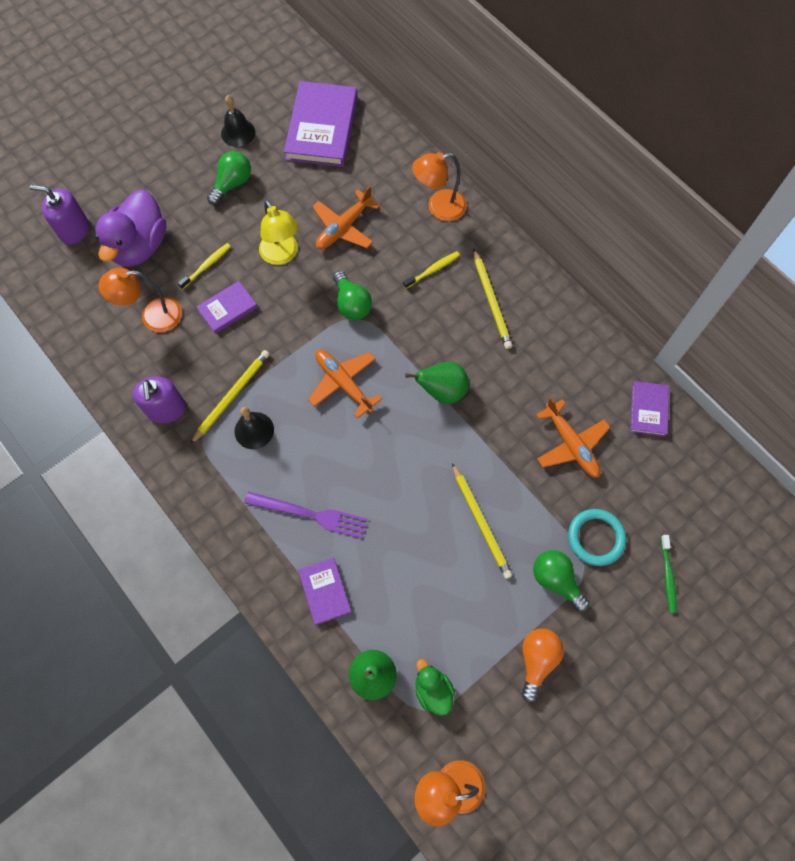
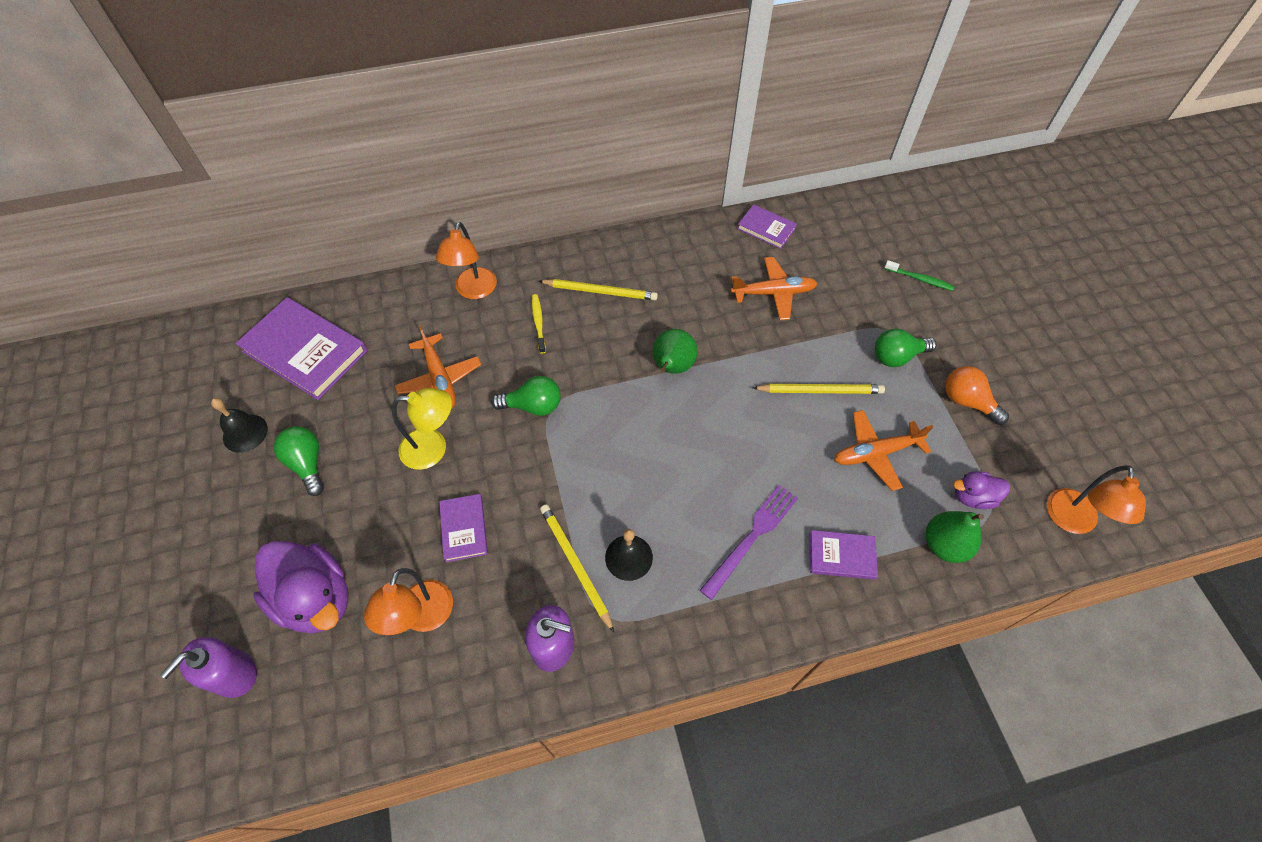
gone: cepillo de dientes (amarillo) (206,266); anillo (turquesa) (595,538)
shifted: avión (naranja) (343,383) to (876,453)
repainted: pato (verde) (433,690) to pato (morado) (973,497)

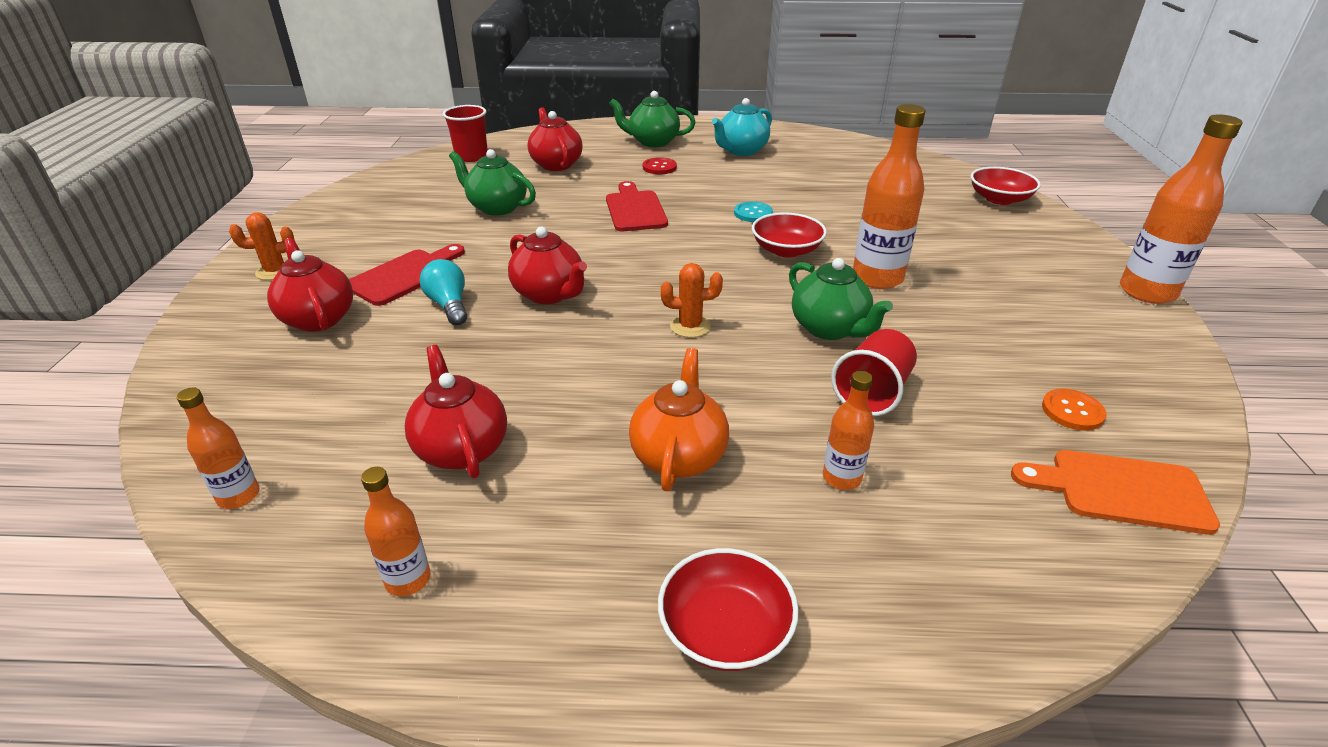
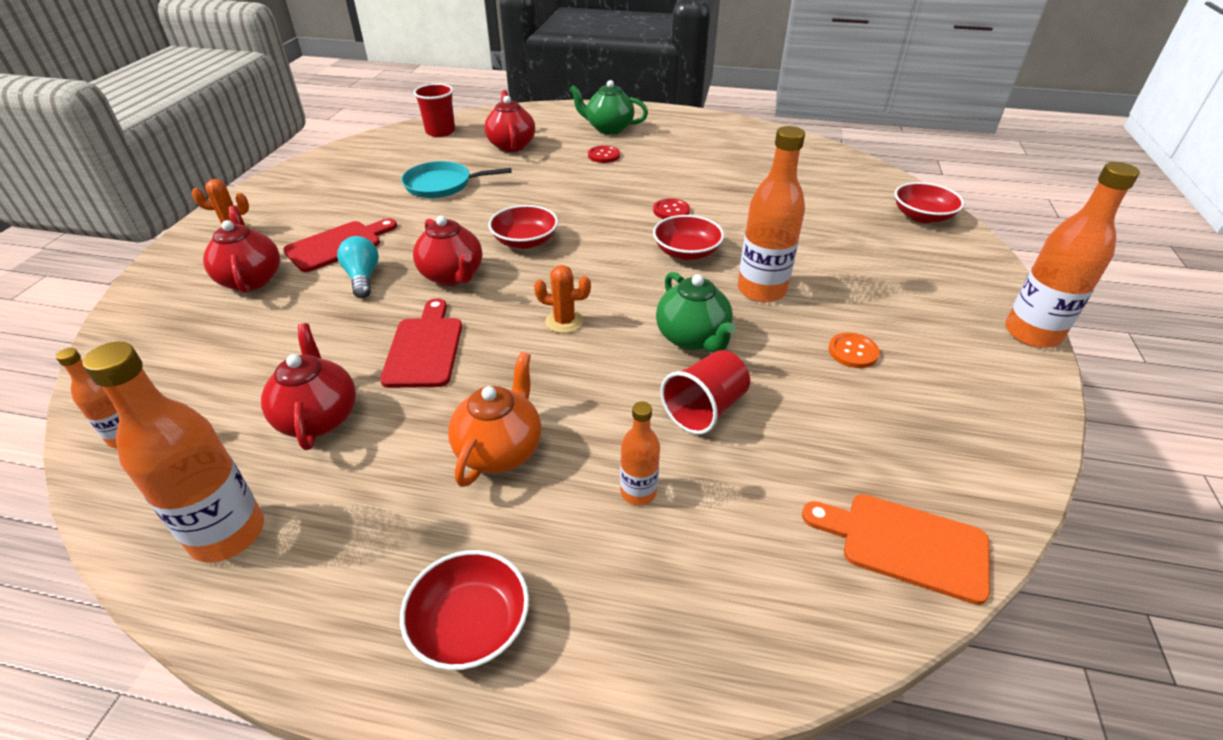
gone: tetera (turquesa) (741,151)
new: cuenco (rojo) (525,241)
shifted: tabla de cortar (rojo) (635,209) to (424,348); botón (naranja) (1072,411) to (853,352)
swapped: tetera (verde) (497,207) to sartén (turquesa) (442,185)
repainted: botón (turquesa) (753,213) to botón (rojo) (671,211)
scaled: botella (naranja) (408,580) = (227,534) x1.86

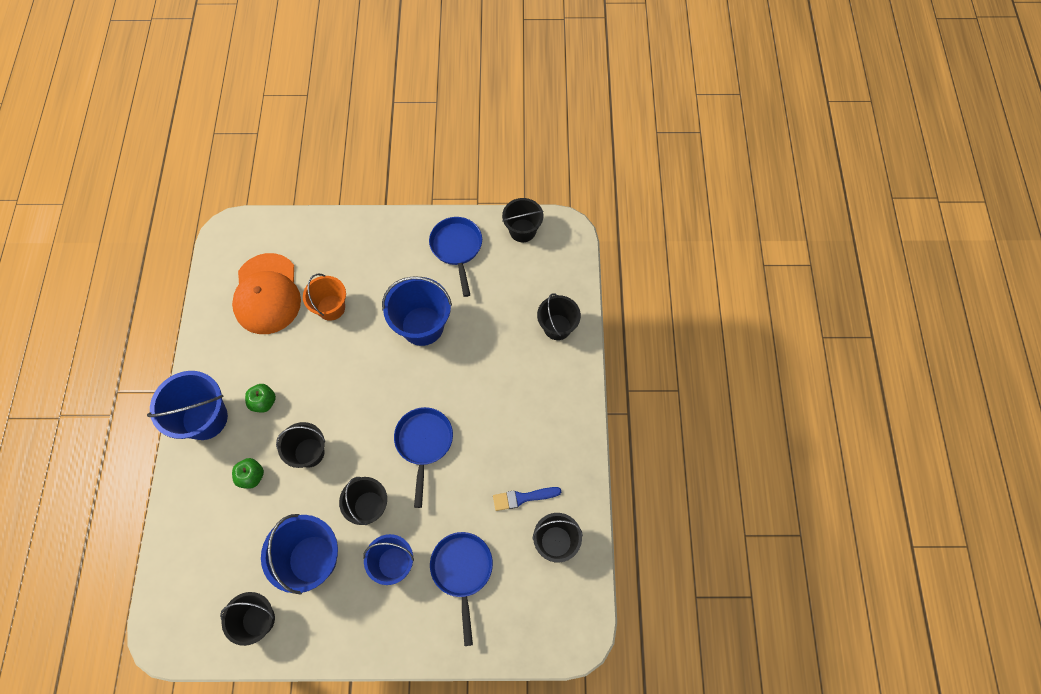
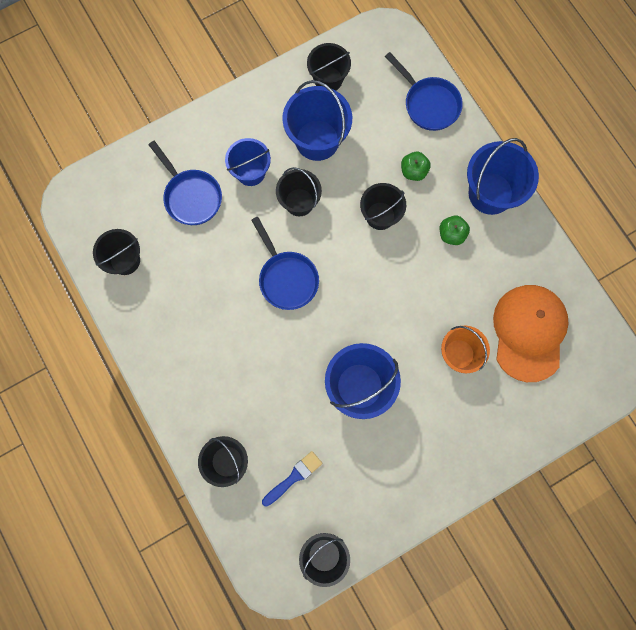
shifted: sartén (azul) (457,248) to (428,104); pincel (azul) (523,498) to (294,477)
rotated: gorra (naranja) (267,294) = (529,332) 45 degrees clockwise

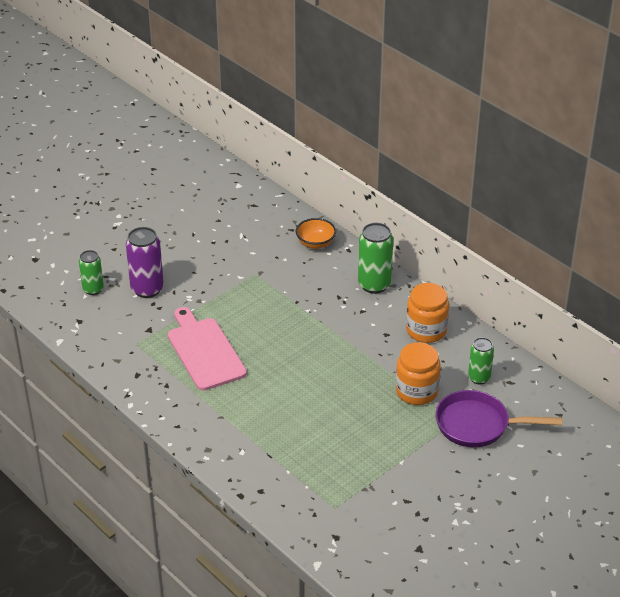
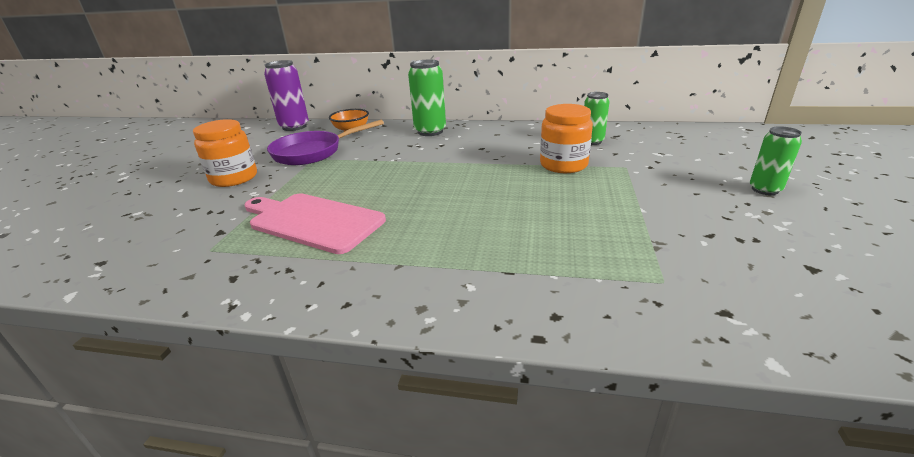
shifted: lata (verde) (93,289) to (765,189); lata (morado) (147,289) to (294,127); tarro (naranja) (426,330) to (234,178); sartén (morado) (478,425) to (313,152)

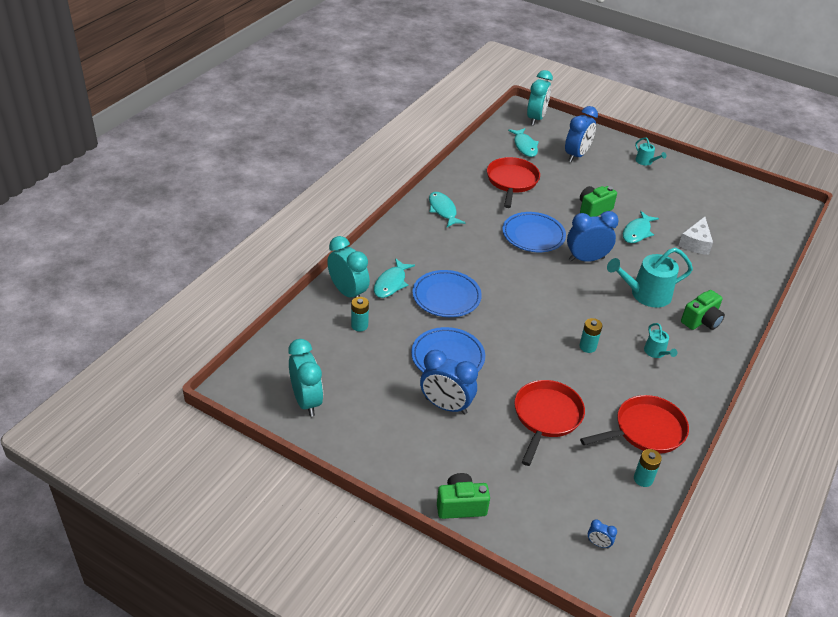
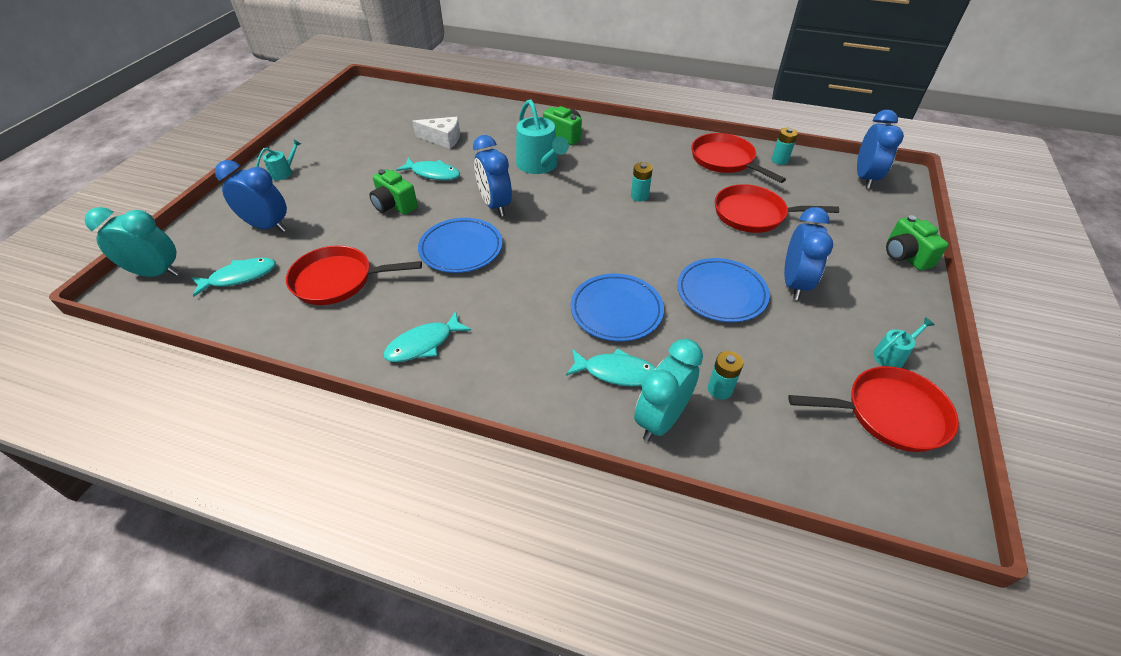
shifted: regadera (turquesa) (656,352) to (891,355)
swapped: despertador (turquesa) (306,401) to sartén (rojo) (889,414)
scaled: despertador (azul) (598,543) = (865,178) x2.34

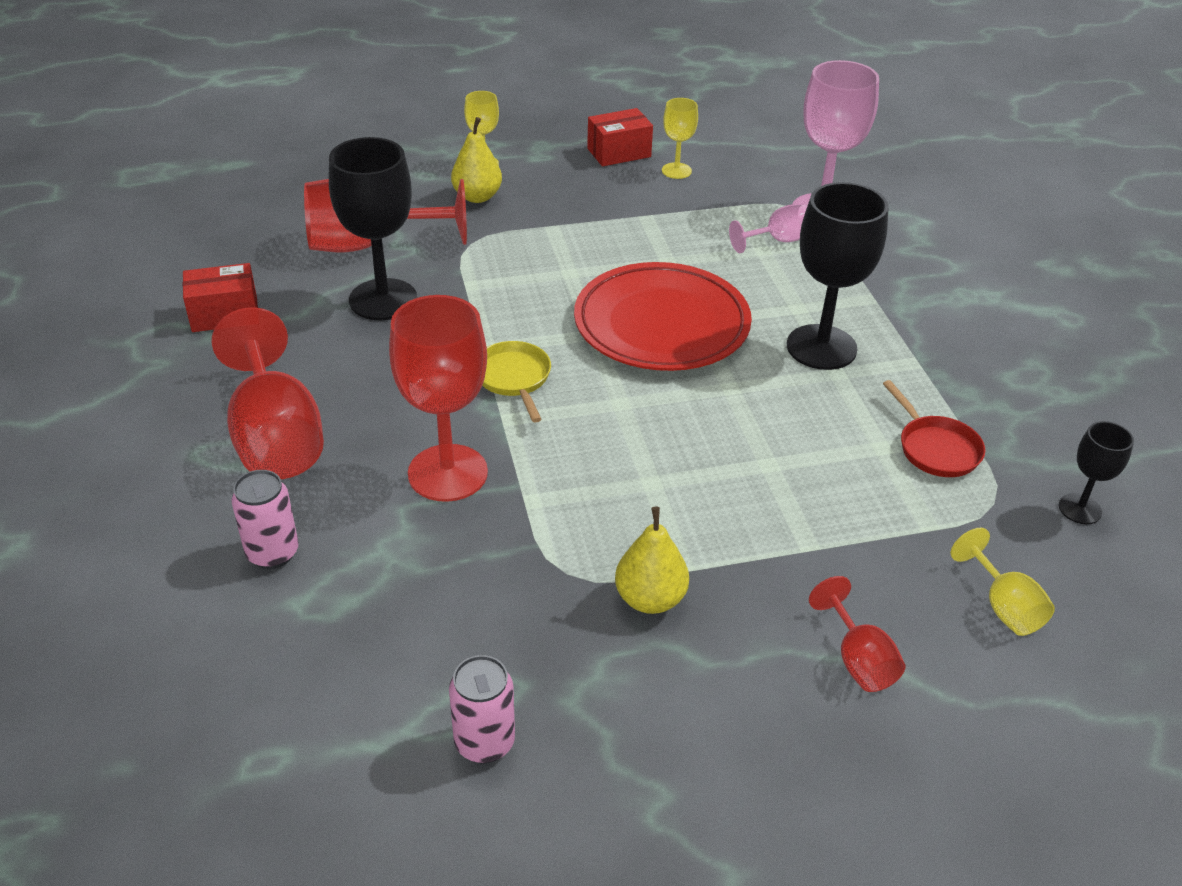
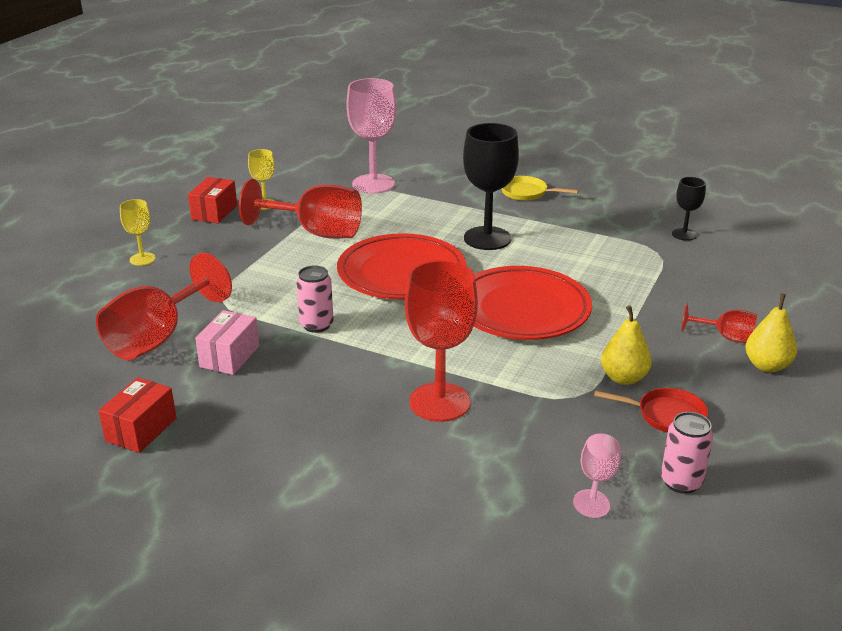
gone: copa (amarillo) (1003,606)
new: plato (rojo) (522,309)
shifted: copa (rojo) (276,436) to (316,232); lata (rosa) (272,553) to (316,325); pera (amarillo) (477,197) to (767,366); sartén (amarillo) (514,378) to (527,193); copa (rosa) (778,241) to (597,481); sartén (rojo) (935,448) to (666,415)
swapped: copa (negro) (383,300) to caja (rosa) (230,356)

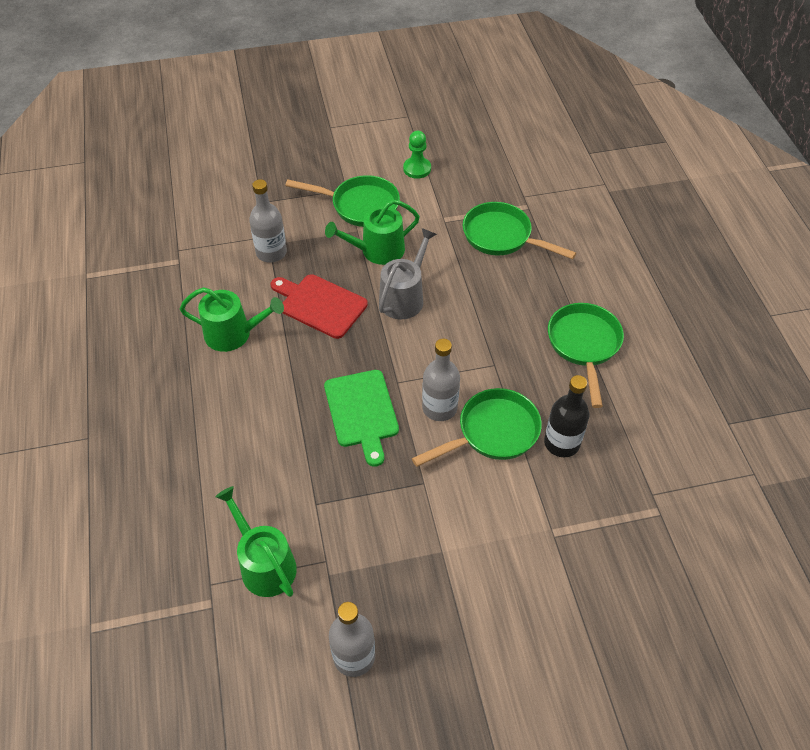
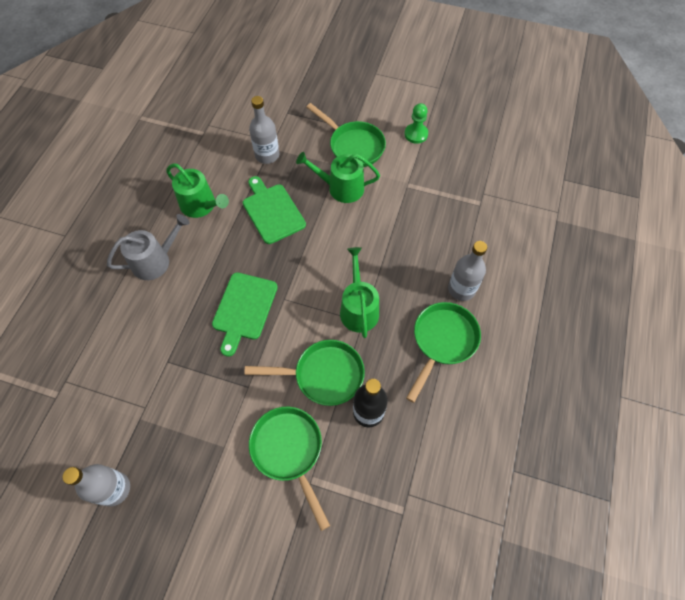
shifted: regadera (verde) (264,564) to (358,308); regadera (gris) (404,297) to (155,261); botella (gris) (439,408) to (461,289); sartén (verde) (502,237) to (289,451)
repainted: tabla de cortar (rojo) (320,305) to tabla de cortar (verde) (272,211)

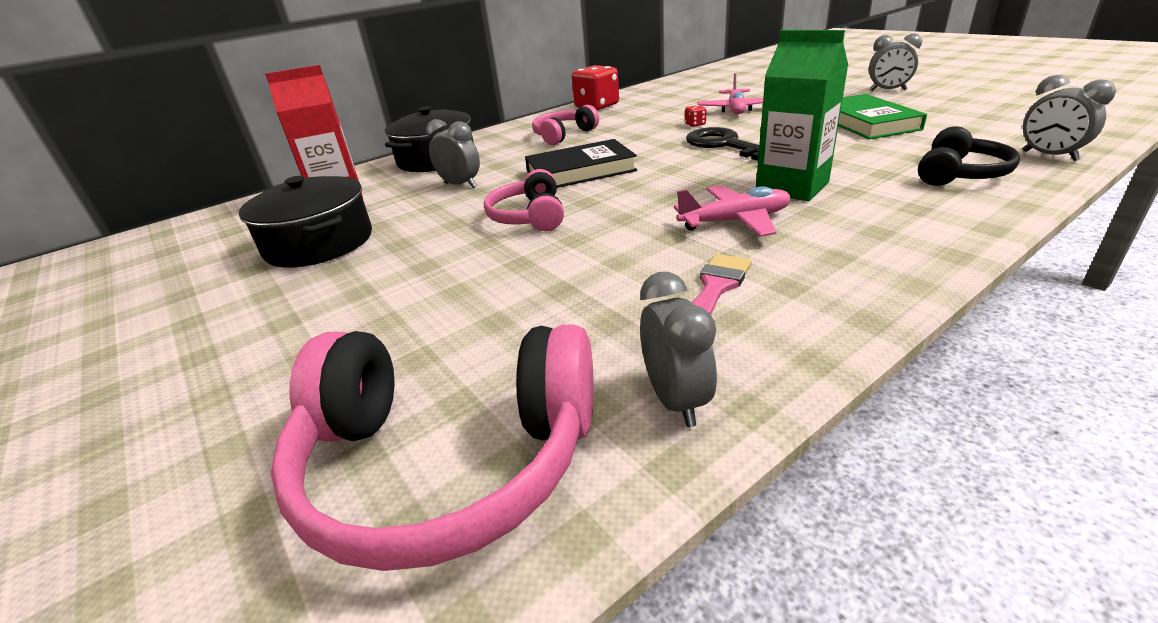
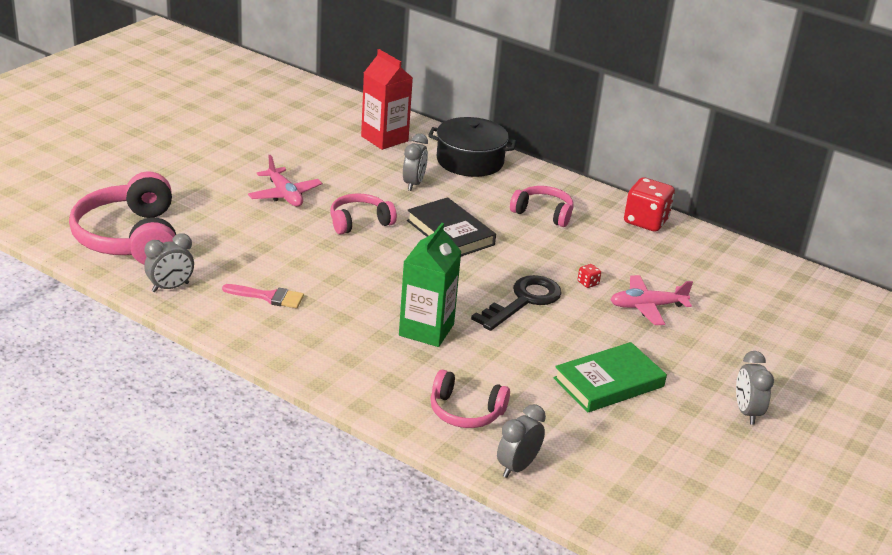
gone: olla (negro) (319,243)
shifted: avión (rosa) (735,221) to (284,195)
repainted: auriculares (negro) (960,174) to auriculares (rosa) (465,412)

